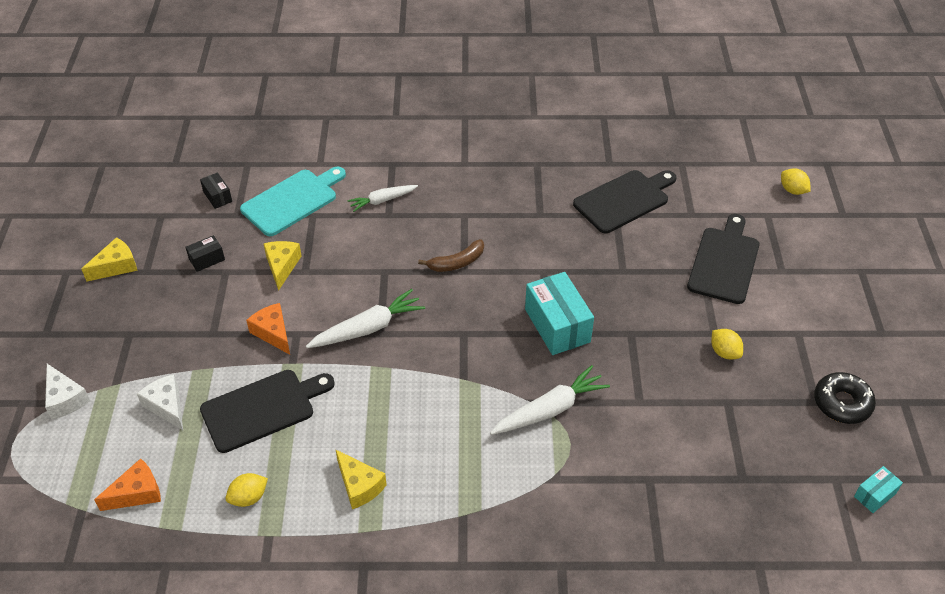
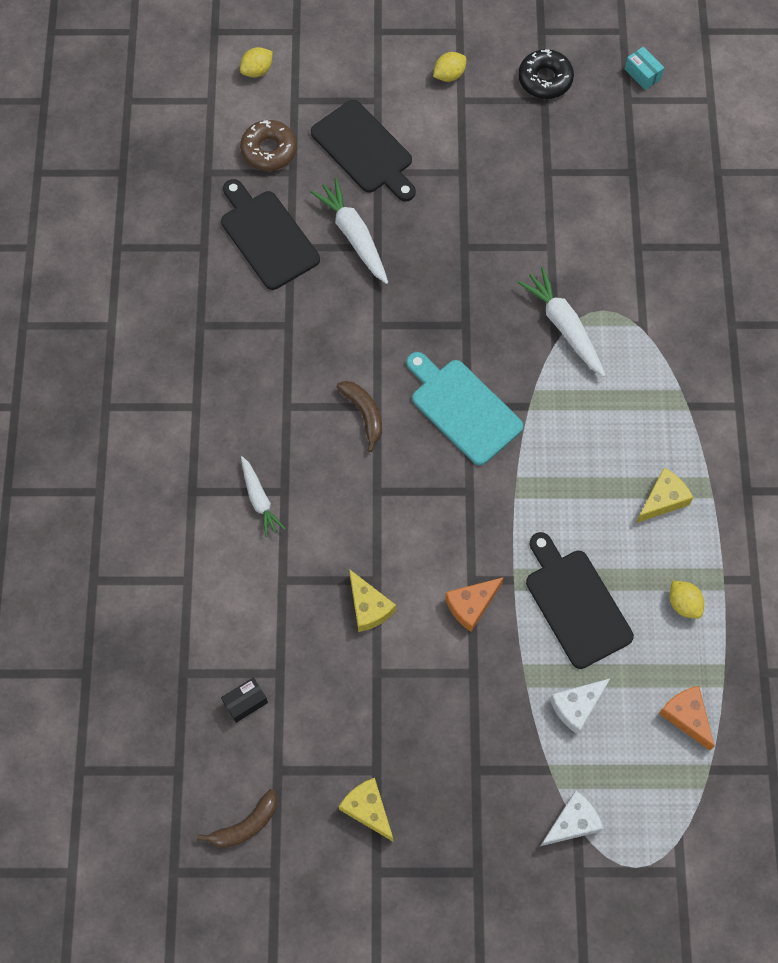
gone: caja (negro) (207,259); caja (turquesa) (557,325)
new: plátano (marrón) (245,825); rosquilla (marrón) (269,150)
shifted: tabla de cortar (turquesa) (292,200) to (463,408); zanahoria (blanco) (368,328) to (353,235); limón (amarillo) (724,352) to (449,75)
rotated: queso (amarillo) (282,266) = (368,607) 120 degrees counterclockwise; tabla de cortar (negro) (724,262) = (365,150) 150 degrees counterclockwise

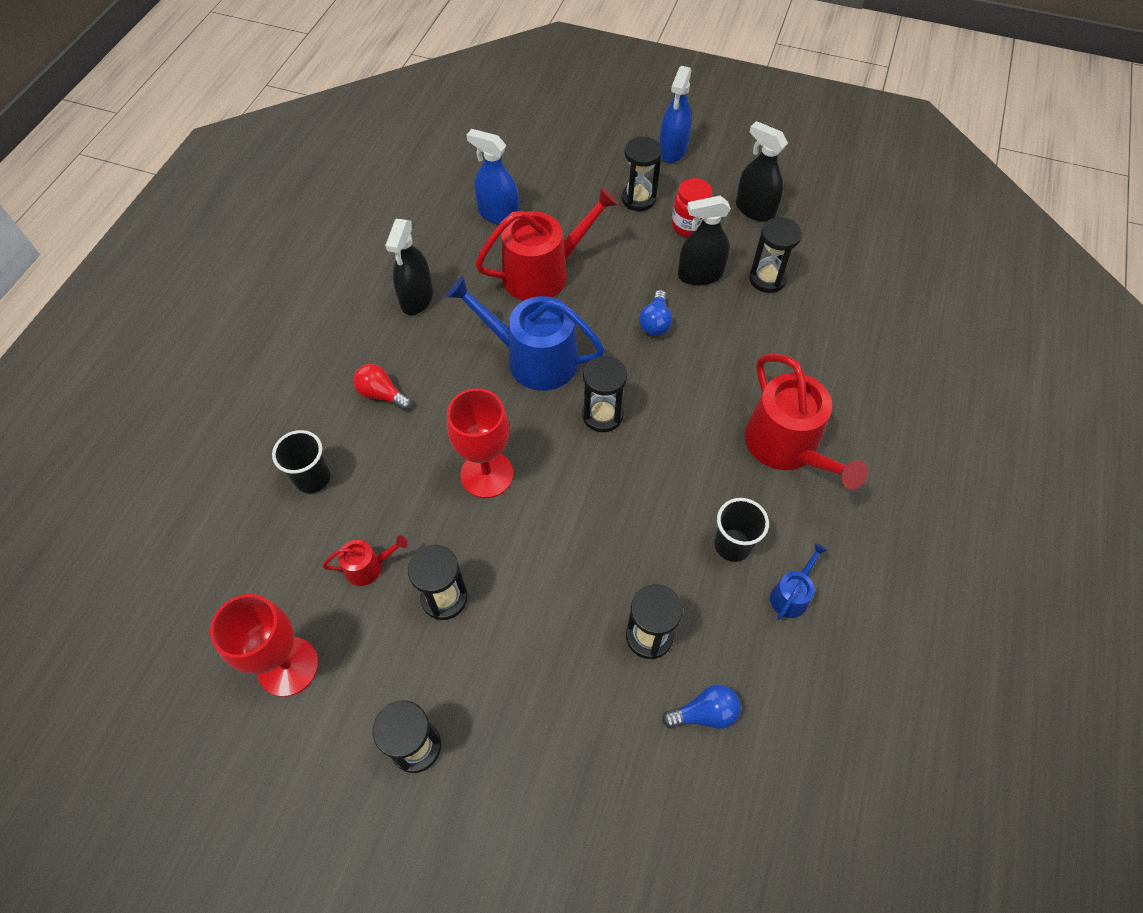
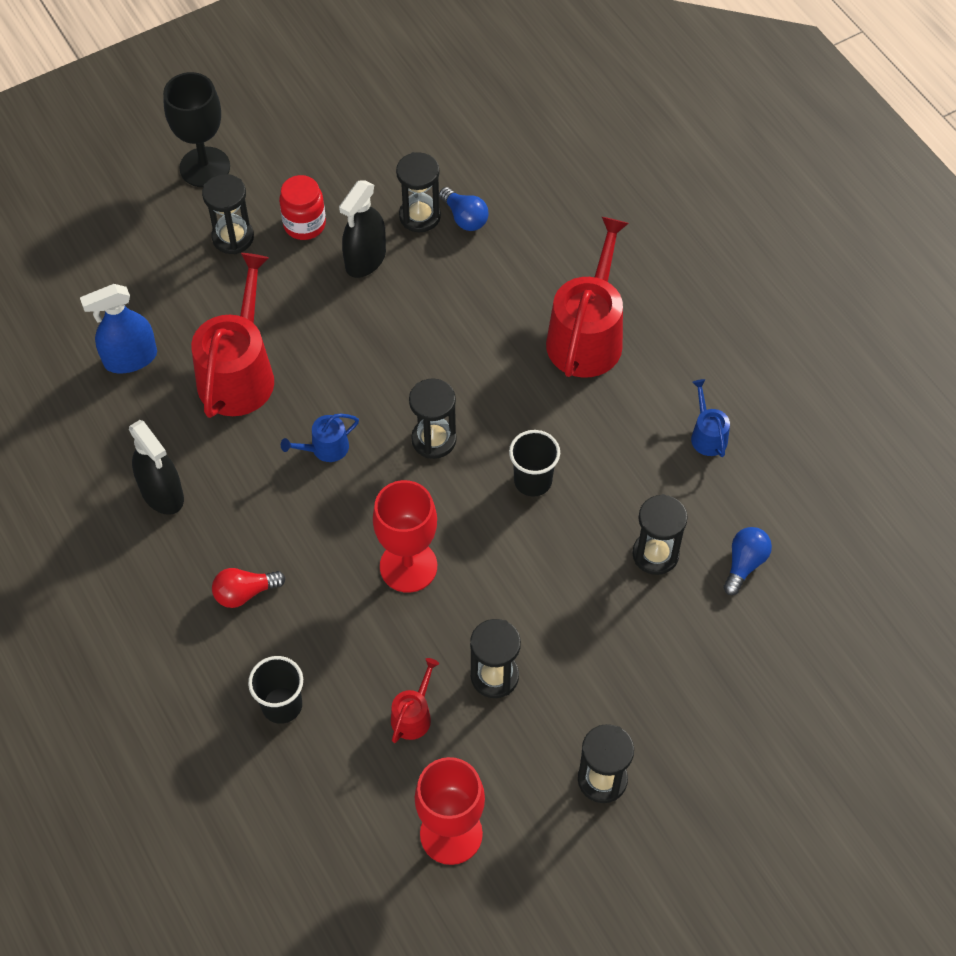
gone: pulverizador (negro) (755,210)
shifted: bombilla (azul) (655,322) to (464,218); vaso (negro) (732,545) to (533,481)
swapped: pulverizador (azul) (673,150) to copa (negro) (205,167)
rotated: regadera (rojo) (787,447) = (587,336) 90 degrees counterclockwise
scaled: regadera (azul) (533,358) = (325,448) x0.47

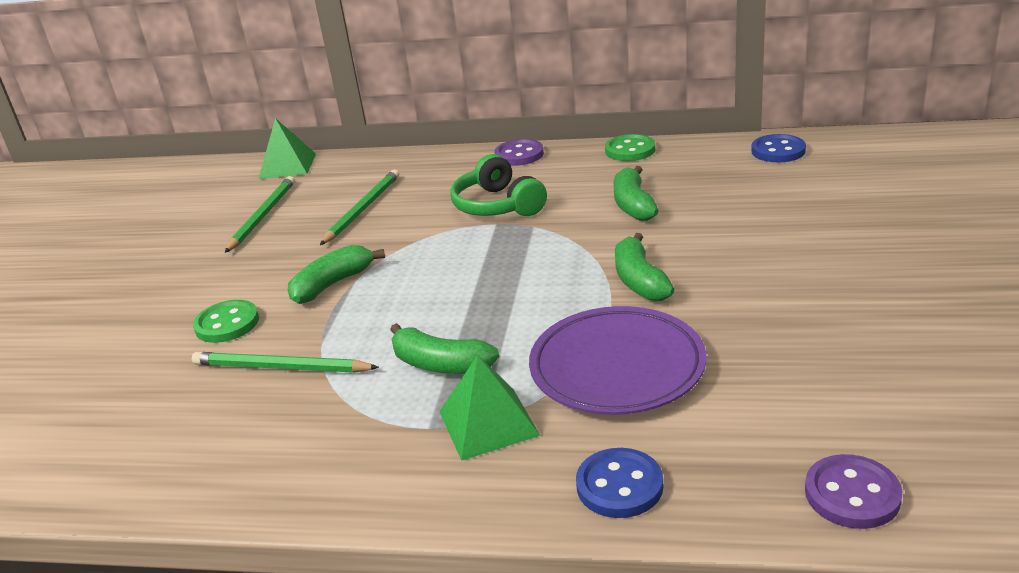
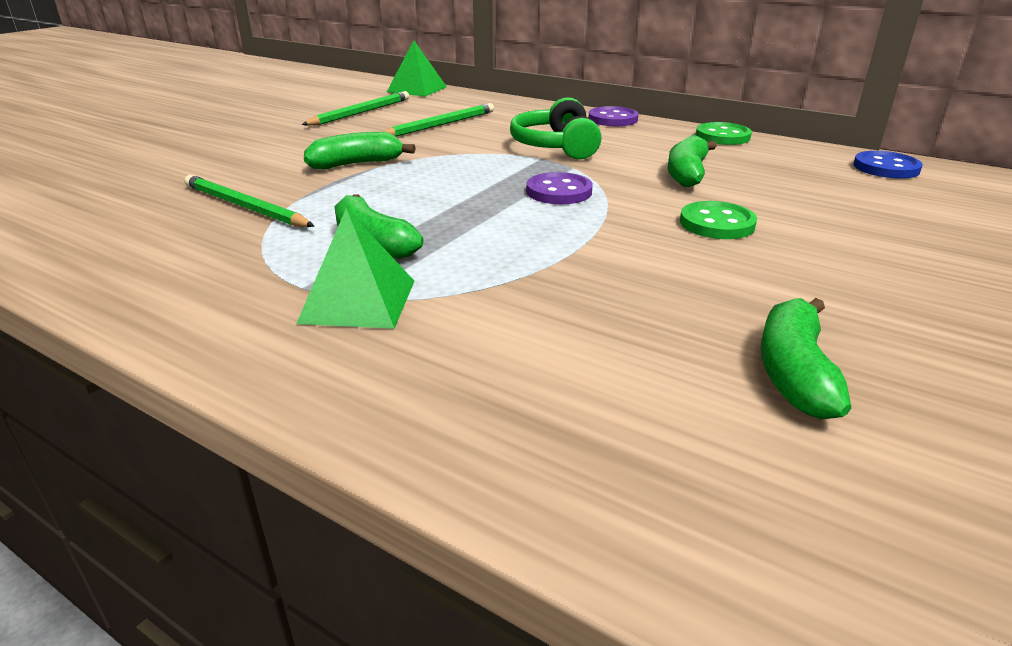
gone: plato (morado) (617,367); botón (azul) (619,485)
shifted: botón (verde) (227,324) to (717,223); plátano (verde) (639,280) to (794,372); botón (morado) (852,494) to (559,192)

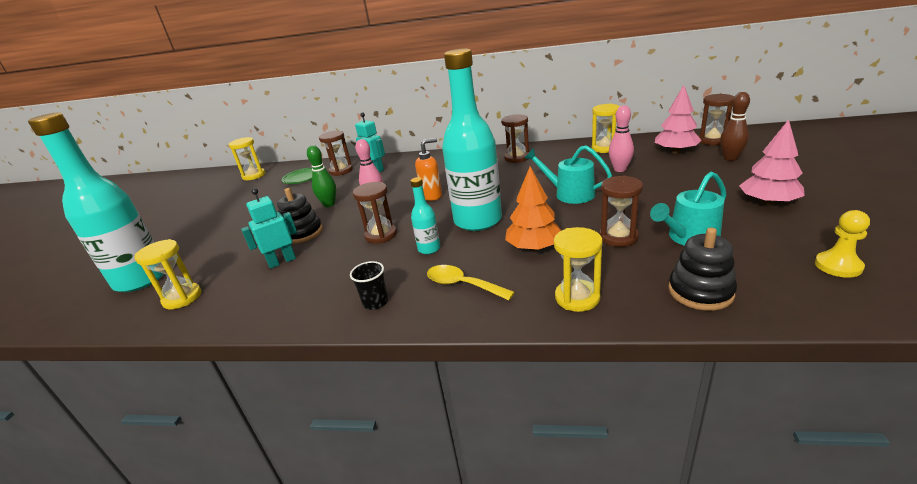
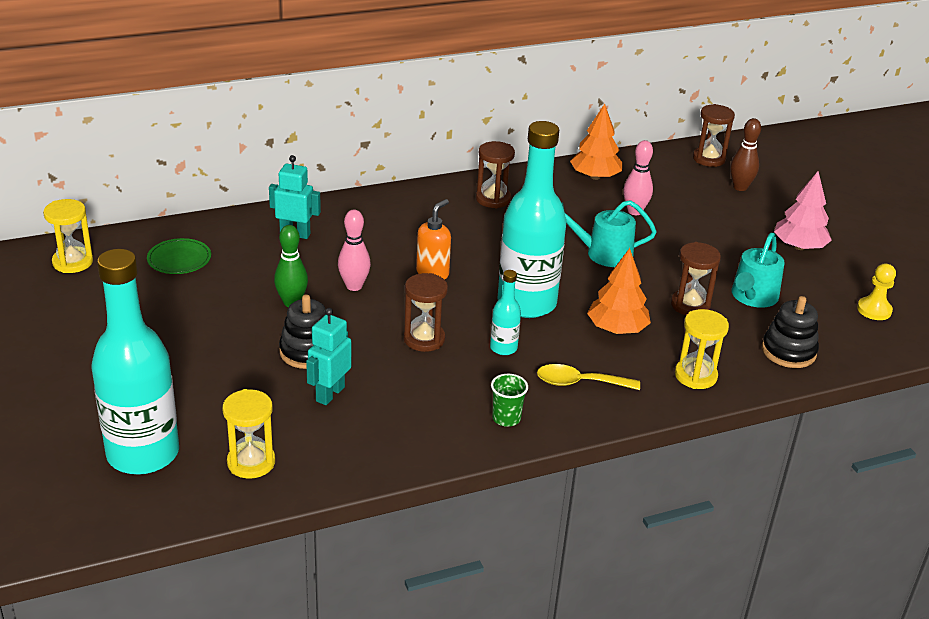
gone: reloj de arena (marrón) (341,171); árbol (rosa) (675,151)
swapped: reloj de arena (amarillo) (604,148) to árbol (naranja) (595,176)
repainted: vaso (negro) (375,302) to vaso (verde) (506,418)

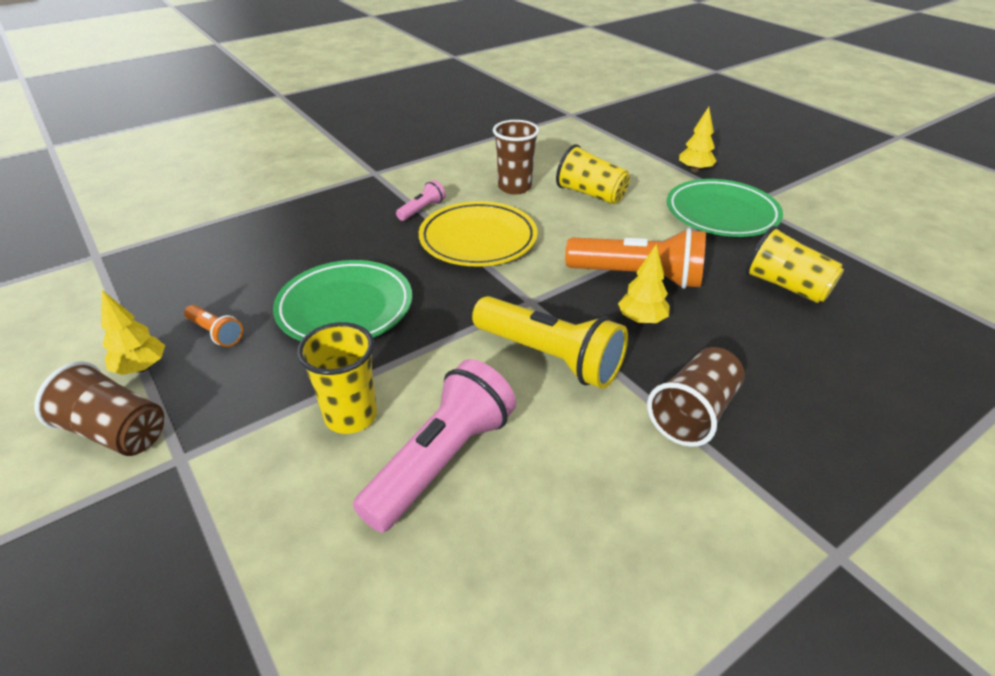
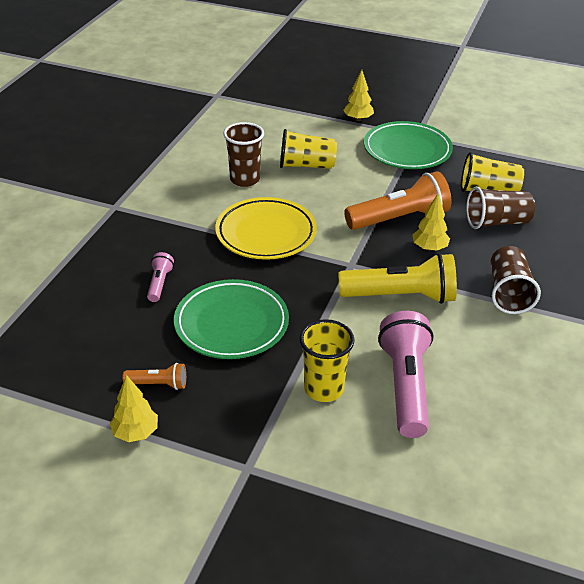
shifted: vaso (marrón) (116,432) to (496,222); lámpara de mano (rosa) (422,209) to (160,283)

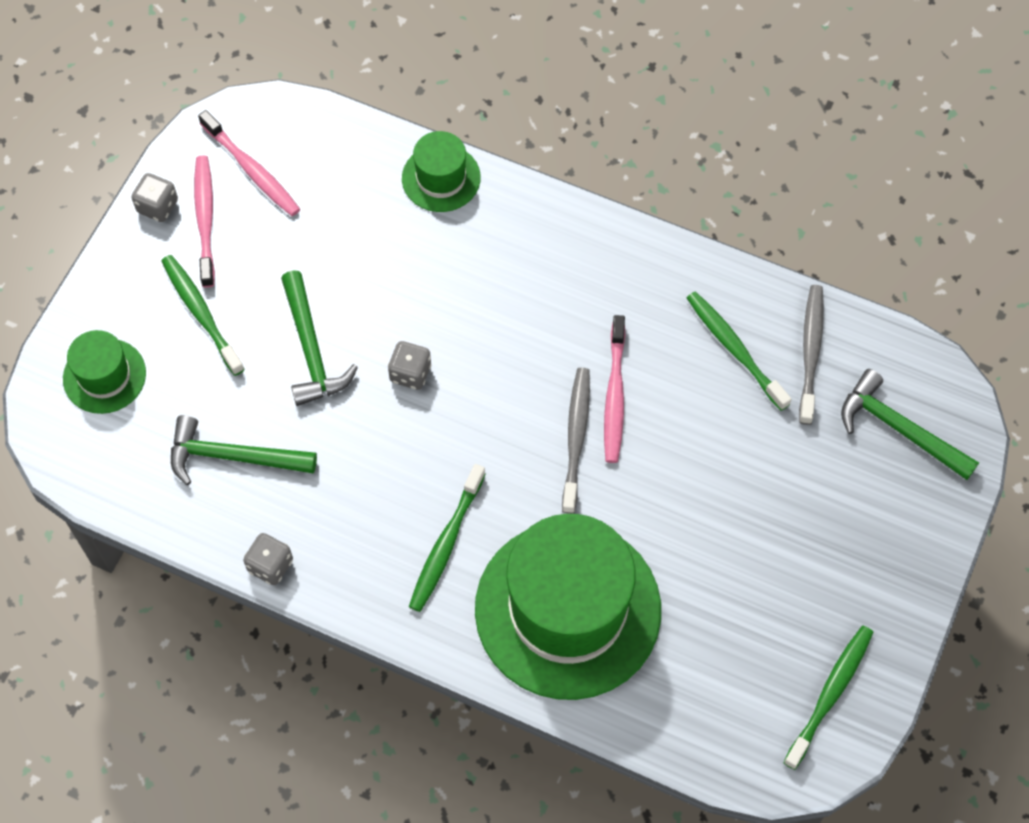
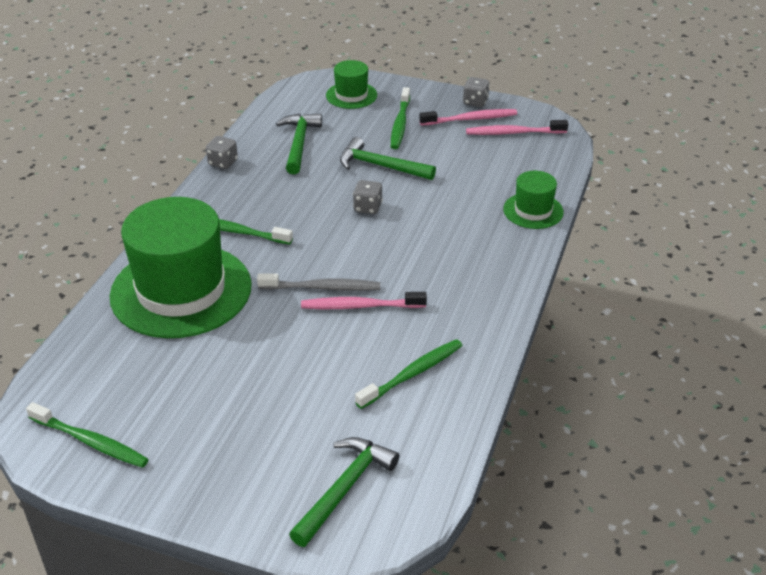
gone: cepillo de dientes (gris) (810,352)
rotated: cepillo de dientes (verde) (201,314) = (400,124) 135 degrees clockwise; cepillo de dientes (rosa) (251,170) = (514,133) 45 degrees clockwise; martillo (verde) (311,349) = (380,166) 45 degrees clockwise

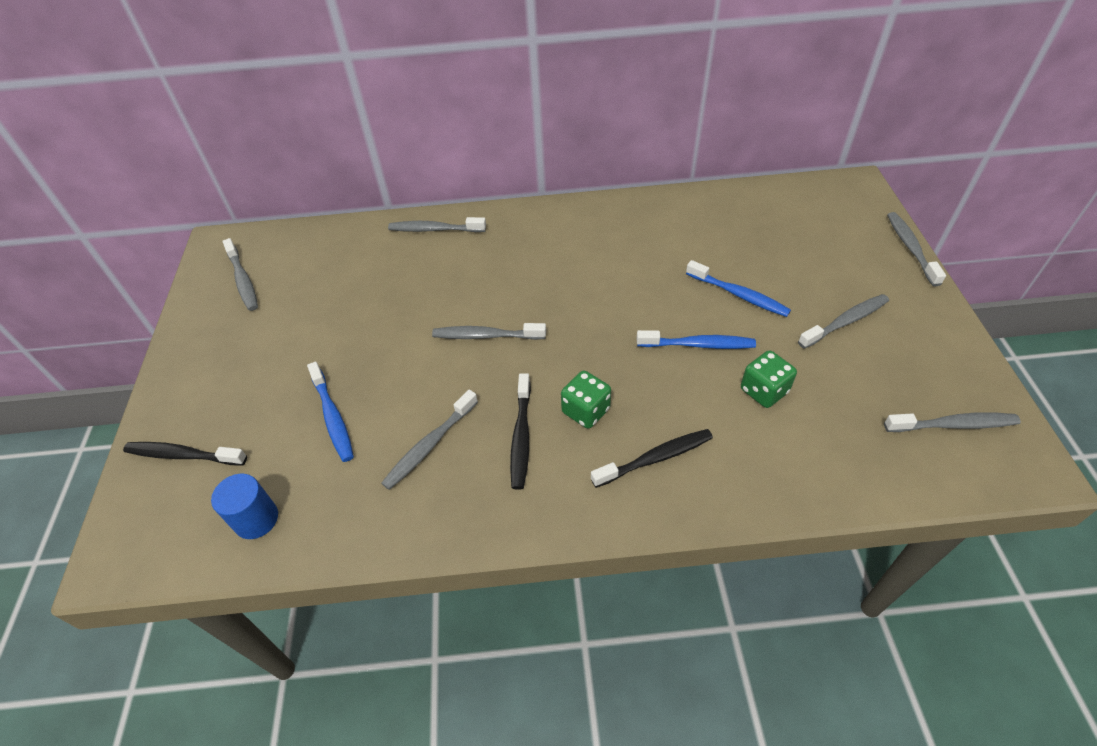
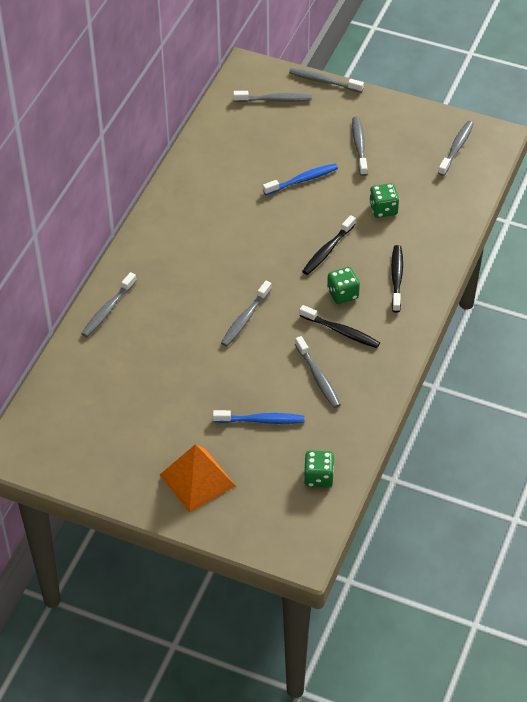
gone: cepillo de dientes (azul) (698,345)
new: pirámide (naranja) (197,480)
shifted: cepillo de dientes (negro) (183,455) to (327,250); cepillo de dientes (gris) (243,280) to (274,100)
swapped: cilindro (azul) (256,519) to dado (verde) (318,477)

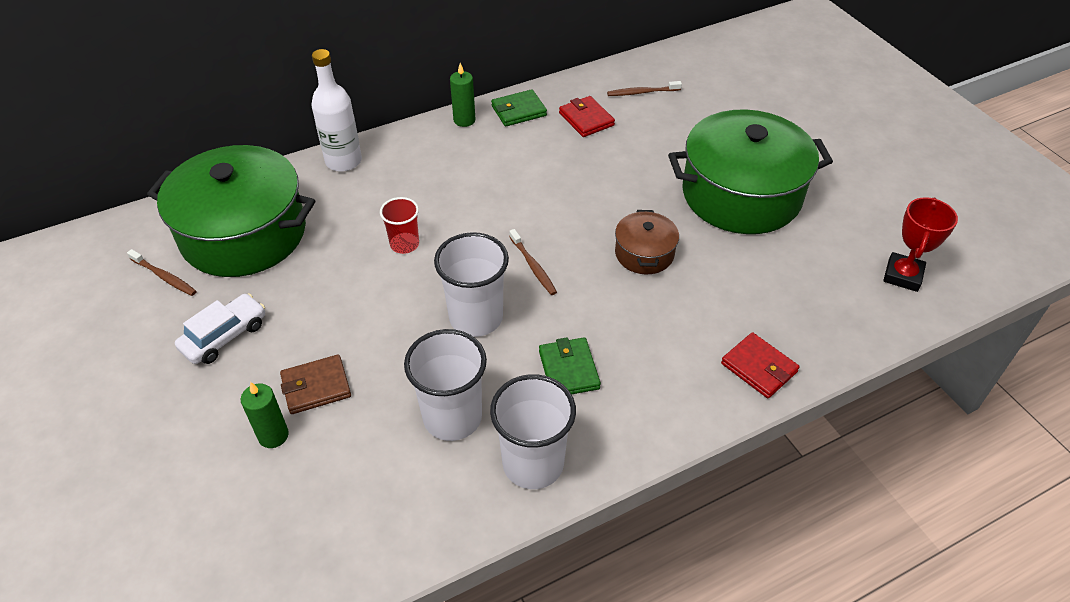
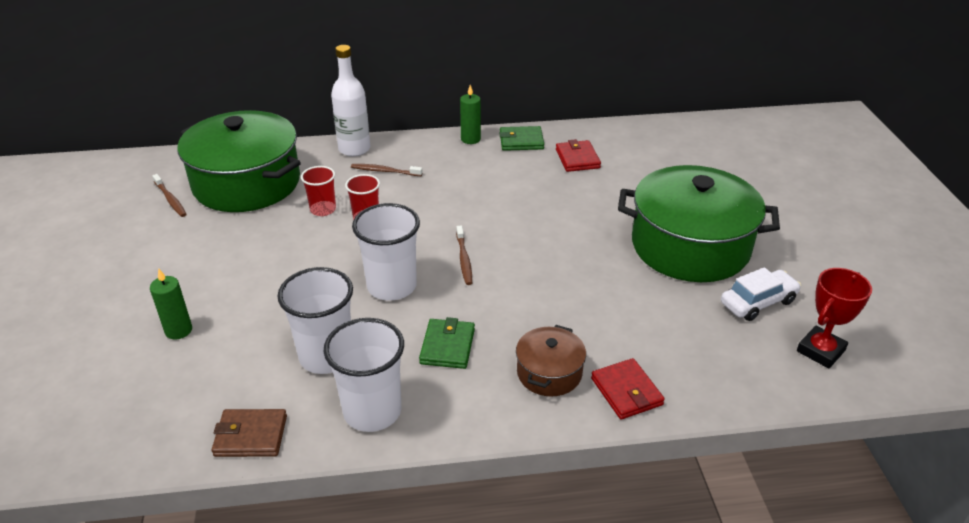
new: vaso (rojo) (323,209)
shifted: coche (blanco) (225,336) to (758,302); cartera (marrón) (316,387) to (251,436); cepillo de dientes (marrón) (641,92) to (384,171); olla (marrón) (644,253) to (549,373)

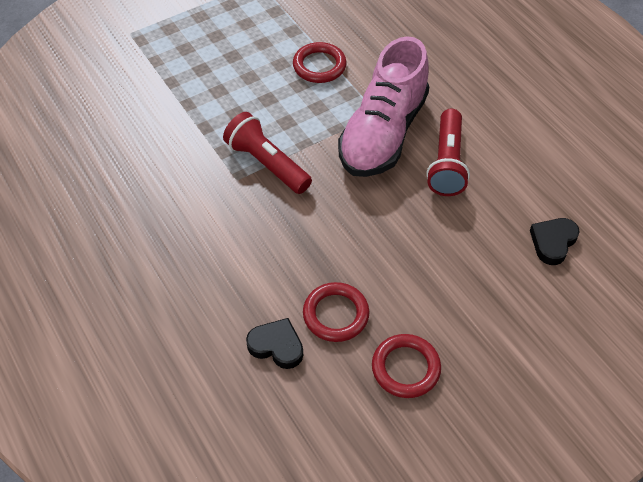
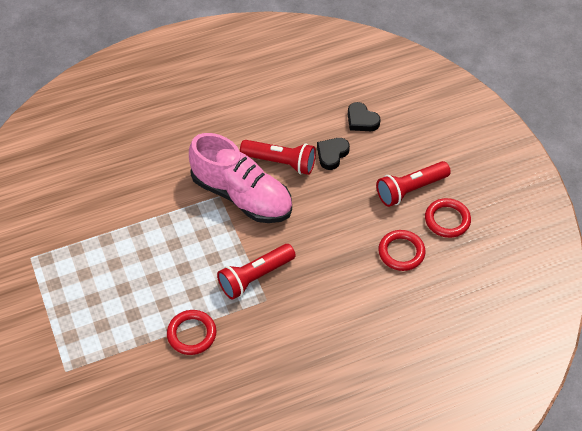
new: lámpara de mano (rojo) (410,189)
shifted: corazón (negro) (276,346) to (332,154); anillo (rojo) (319,66) to (192,334)

